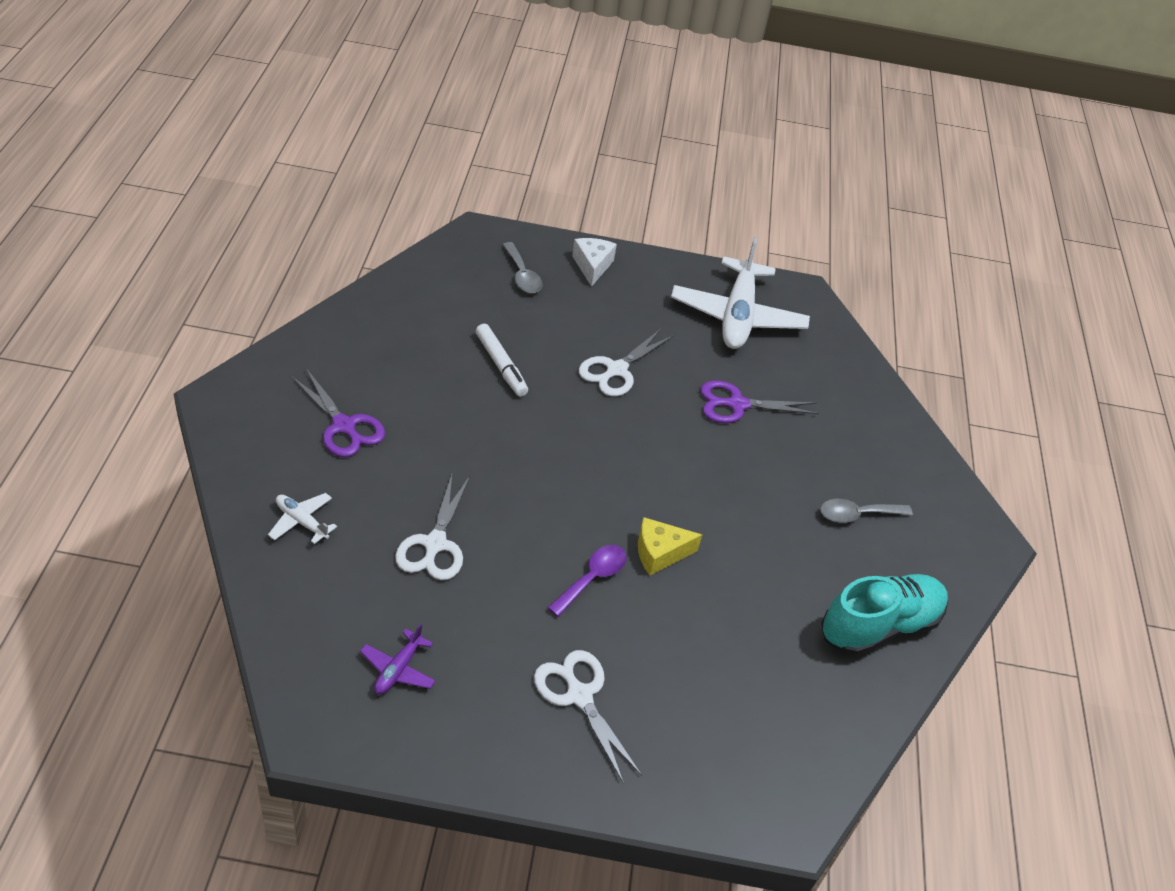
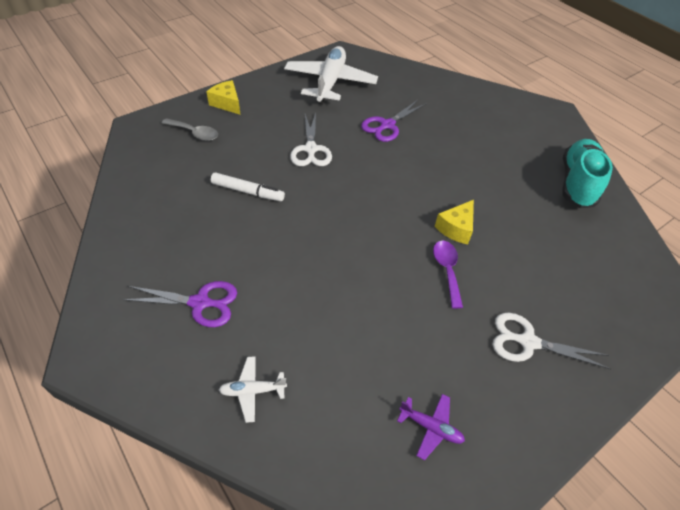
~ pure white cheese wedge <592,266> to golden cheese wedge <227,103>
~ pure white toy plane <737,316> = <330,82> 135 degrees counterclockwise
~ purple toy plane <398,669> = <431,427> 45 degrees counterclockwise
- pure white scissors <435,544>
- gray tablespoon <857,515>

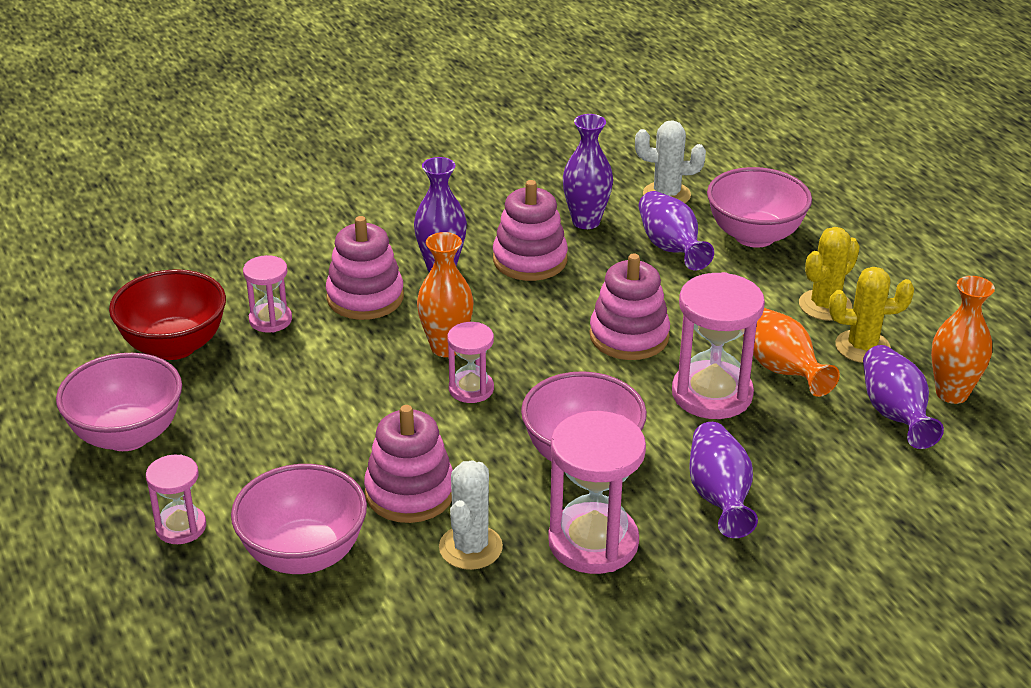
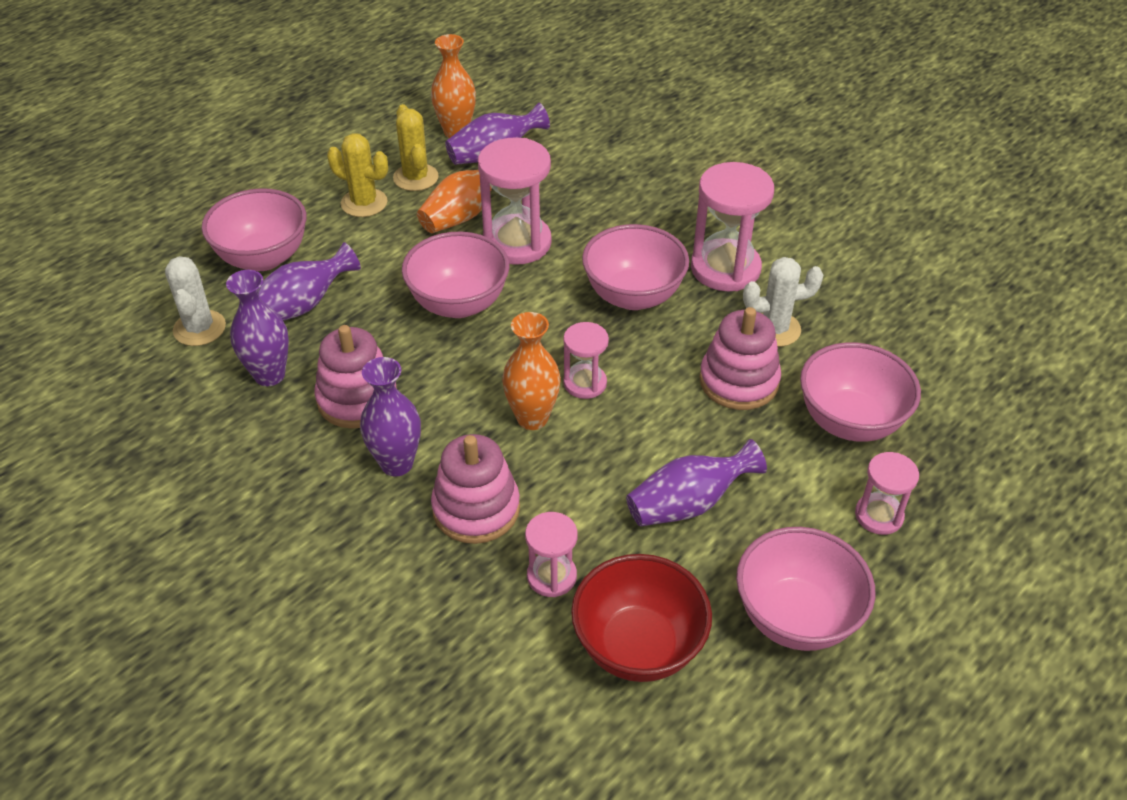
~ pink stacking toy <629,336> to pink bowl <459,303>
~ purple tall vase <719,496> to <688,504>

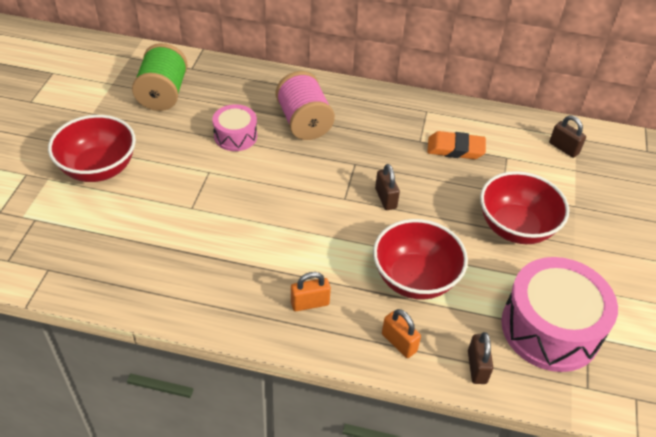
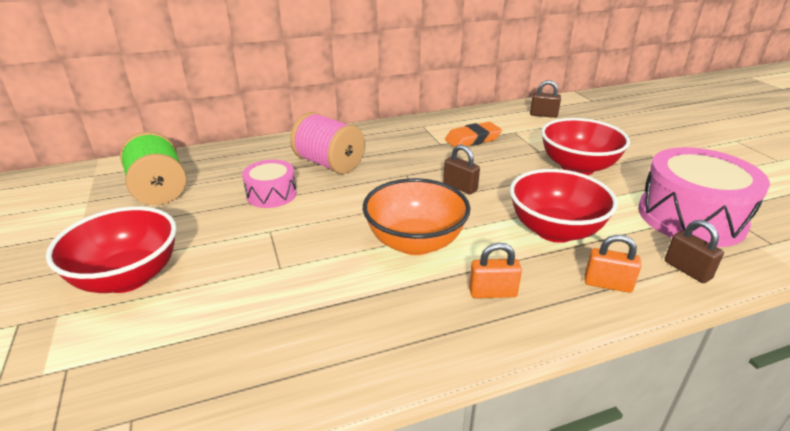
+ orange bowl <415,242>
~ orange small lock <310,303> = <492,292> 45 degrees clockwise

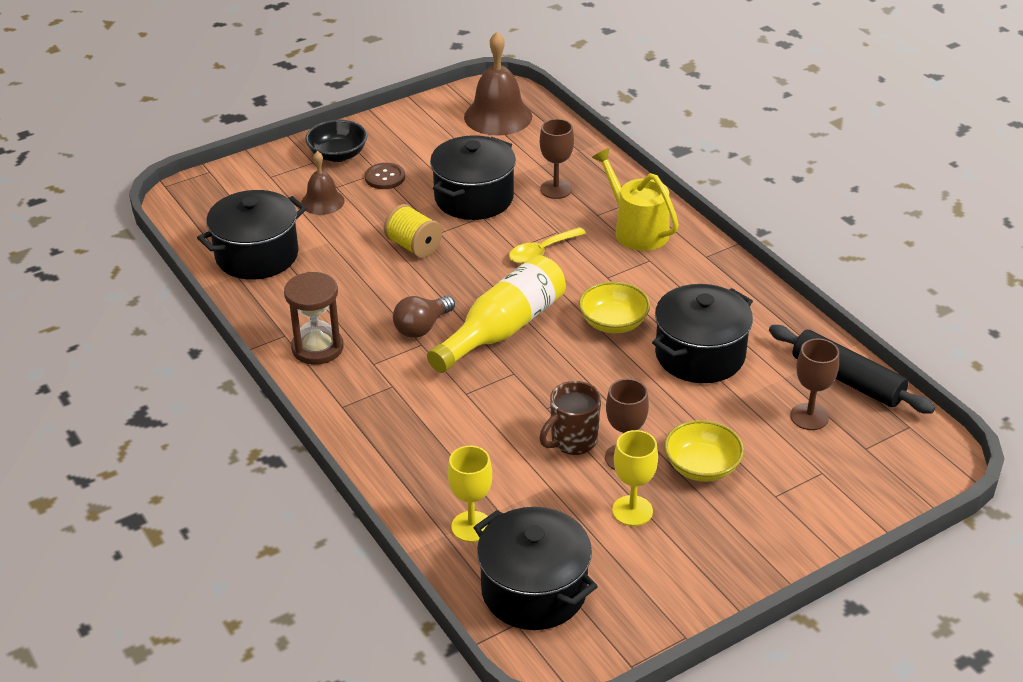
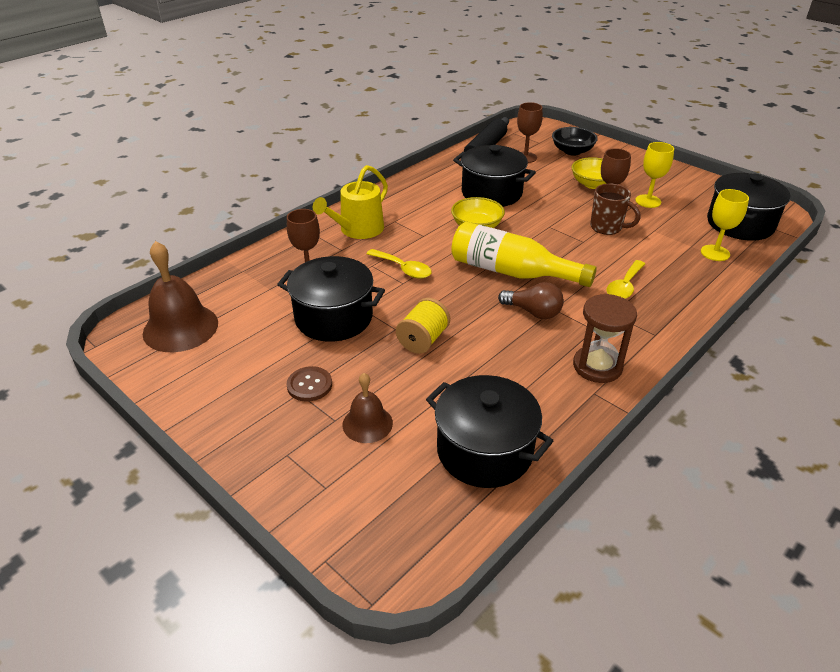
~ ebony bowl <338,155> to <572,151>
+ golden tablespoon <624,286>

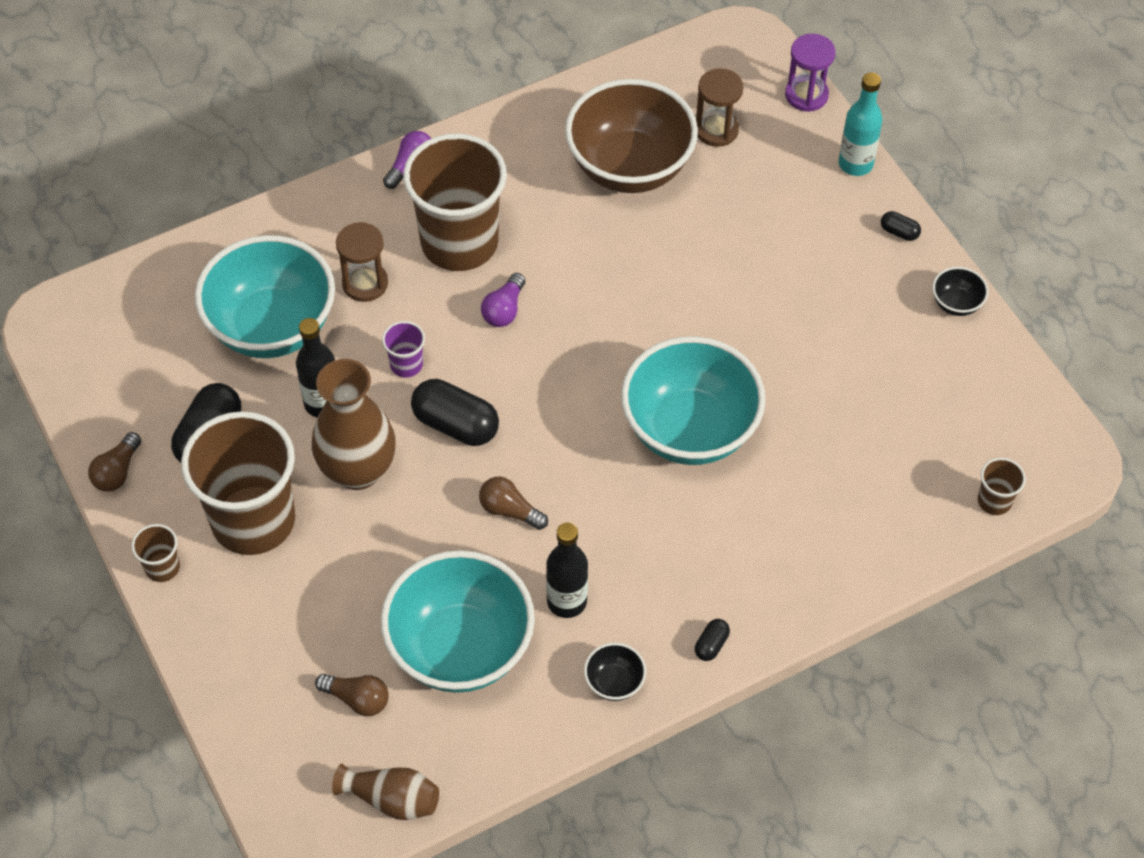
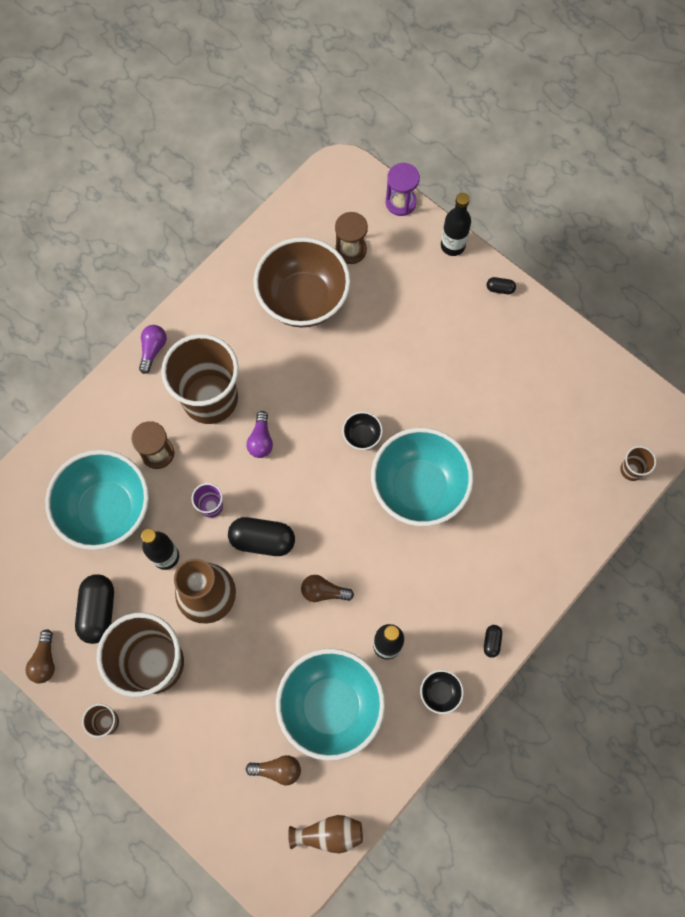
~ ebony bowl <956,303> to <362,436>
~ turquoise flask <855,164> to ebony flask <452,246>

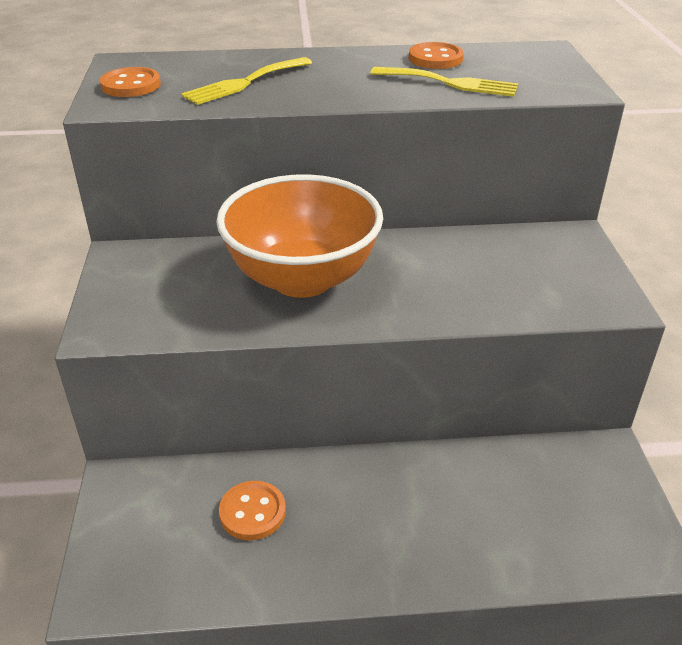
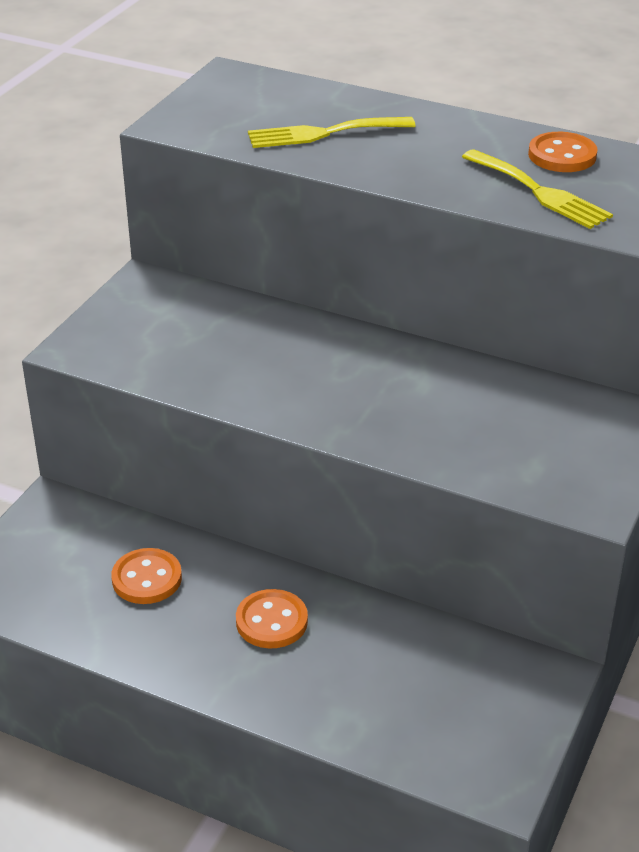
~ orange sewing button <131,85> to <271,621>
- orange bowl <302,279>

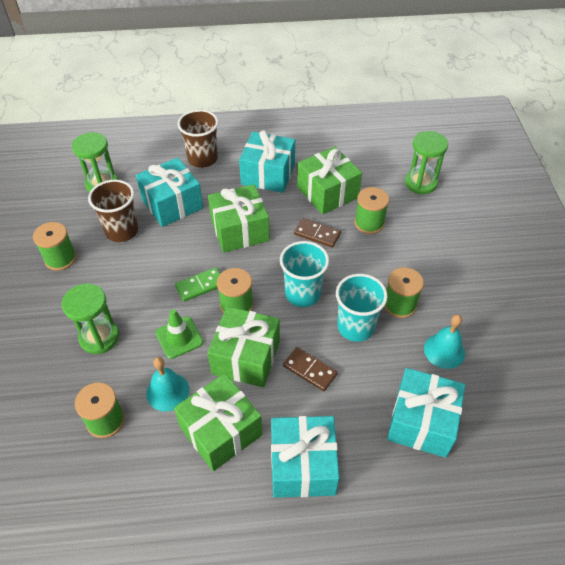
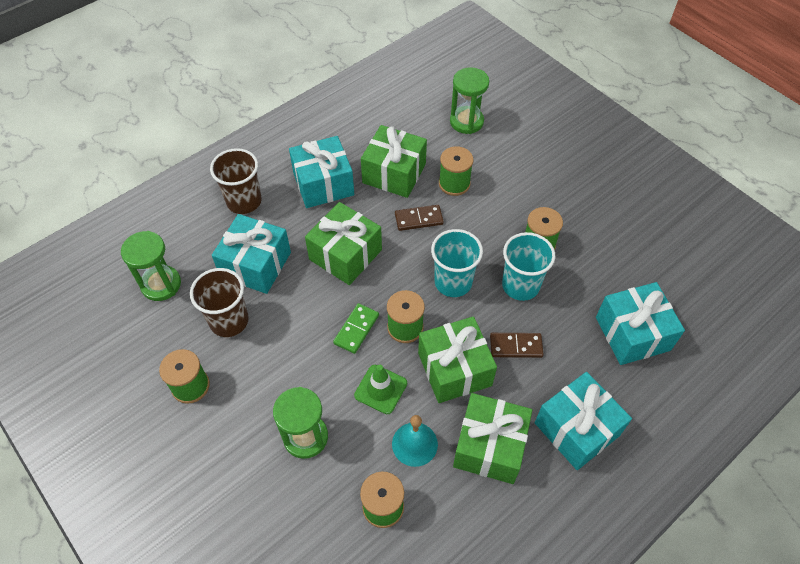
- turquoise school bell <444,350>

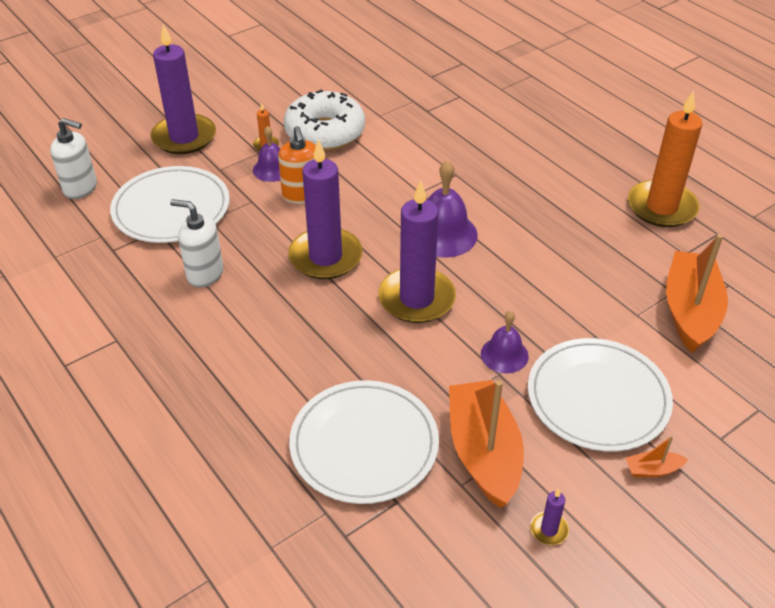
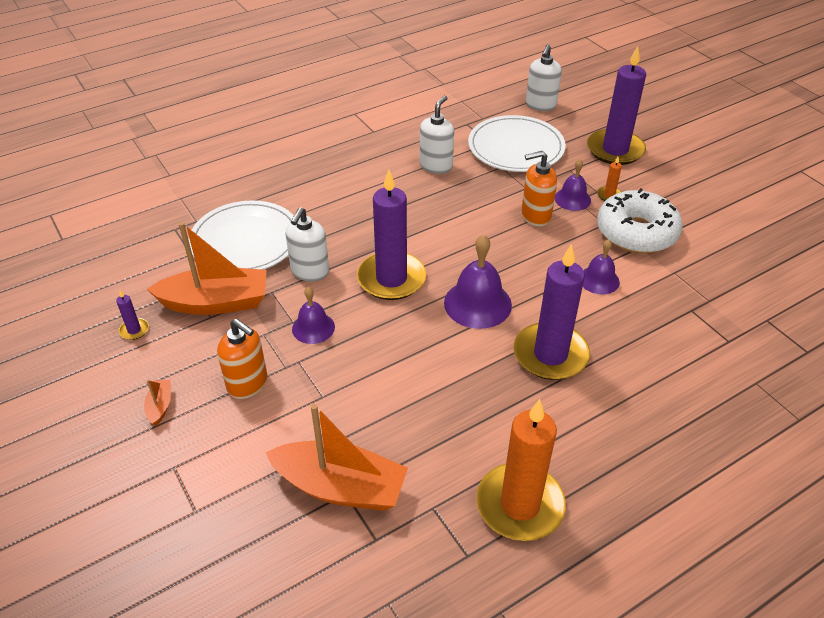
~ pure white flat dish <598,397> to orange pump bottle <248,384>
+ pure white pump bottle <310,272>
~ purple pillar candle <325,257> to <550,354>
+ purple school bell <599,280>

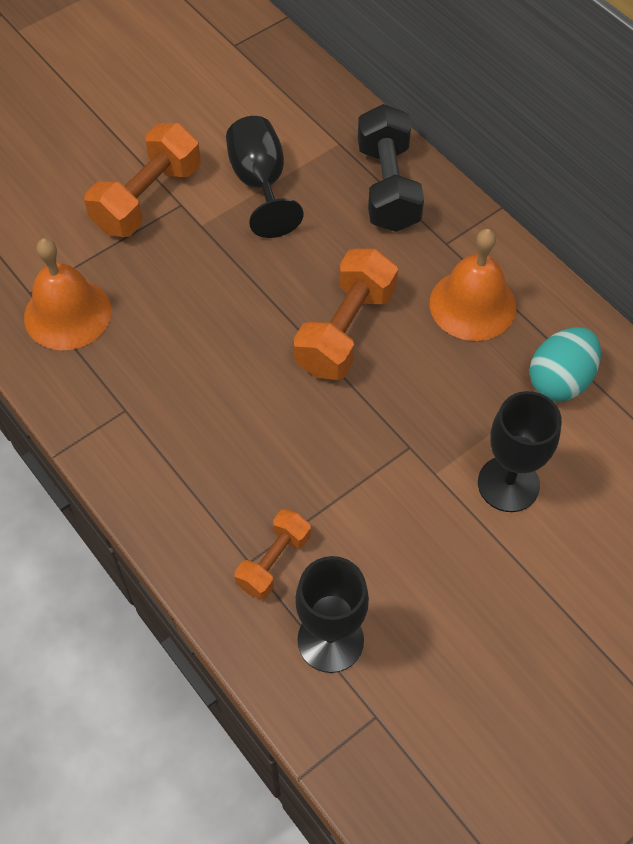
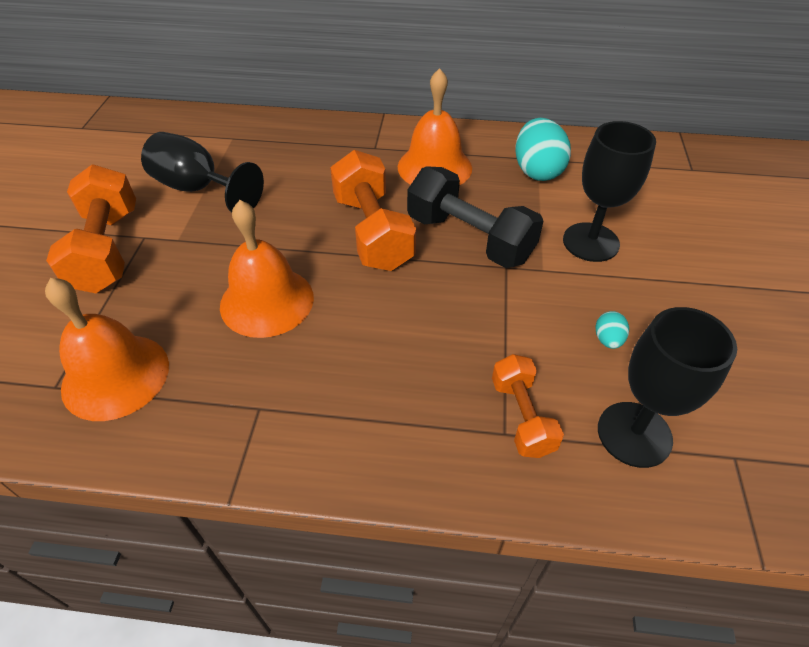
+ orange school bell <267,301>
~ ebony hand weight <388,187> to <469,238>
+ turquoise toy egg <607,340>

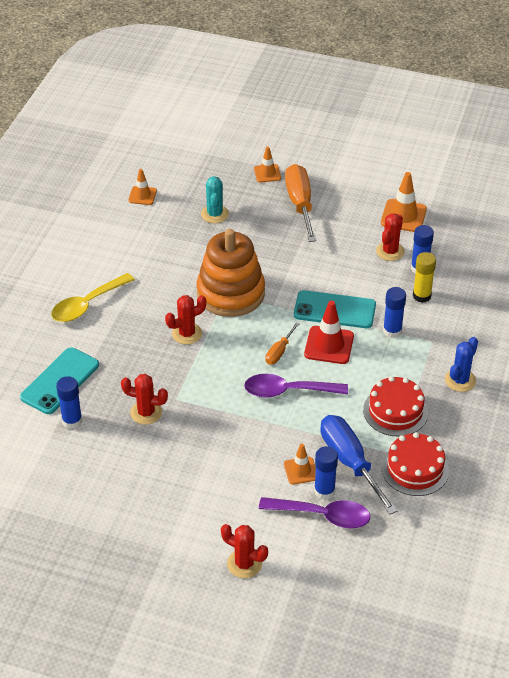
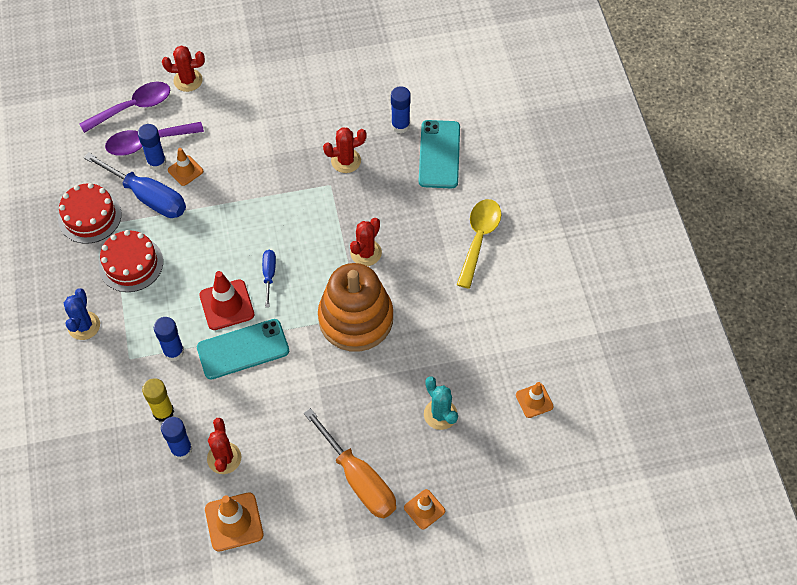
~ purple tablespoon <287,391> to <133,107>
~ orange flat screwdriver <279,352> to royal blue flat screwdriver <269,275>

